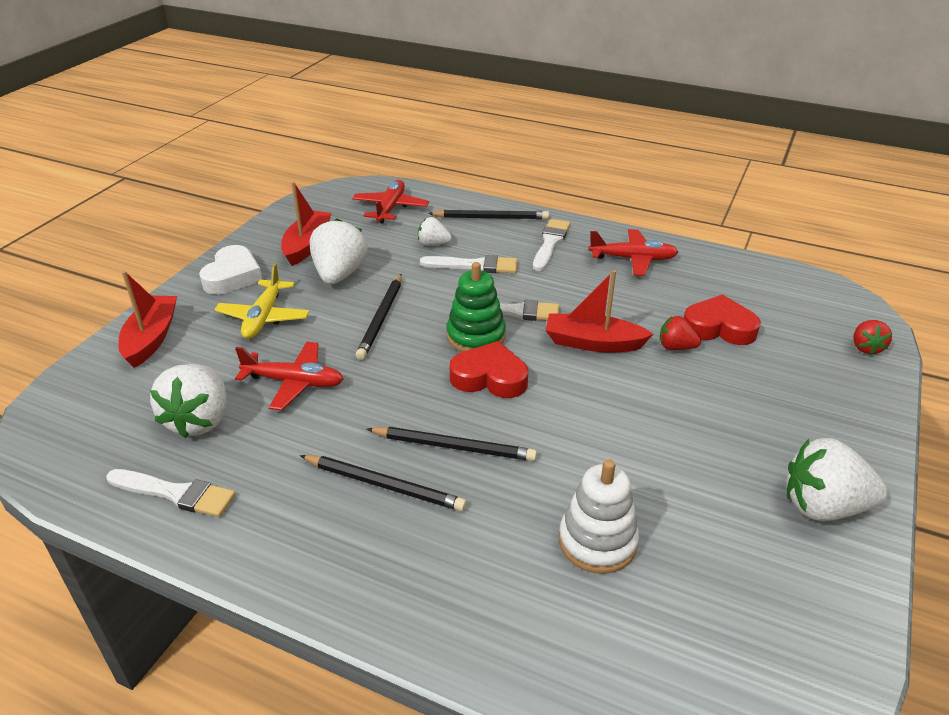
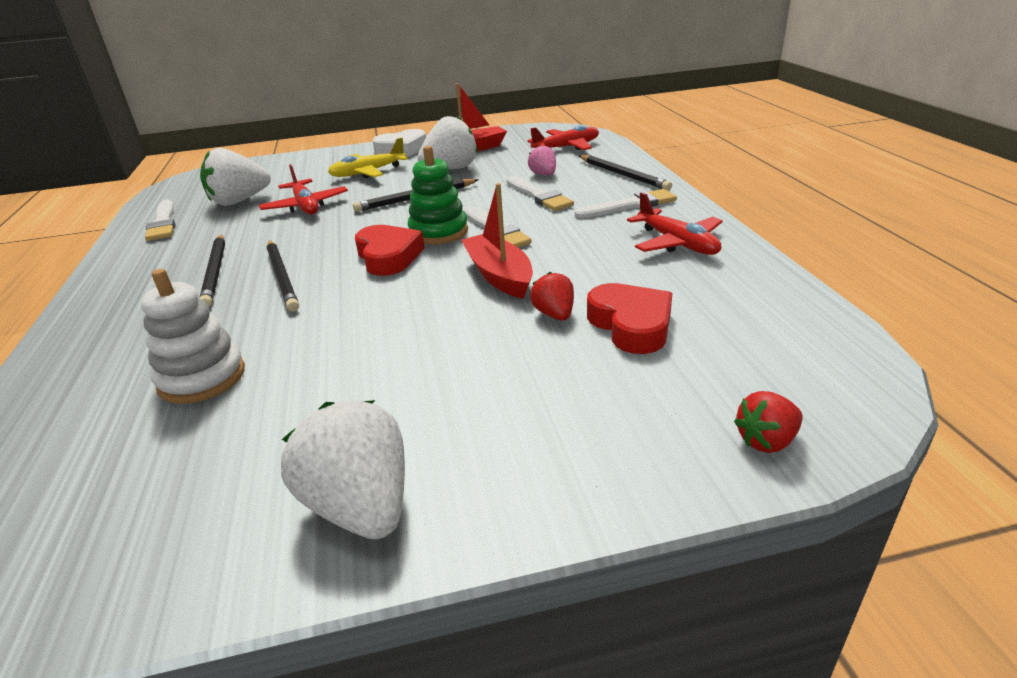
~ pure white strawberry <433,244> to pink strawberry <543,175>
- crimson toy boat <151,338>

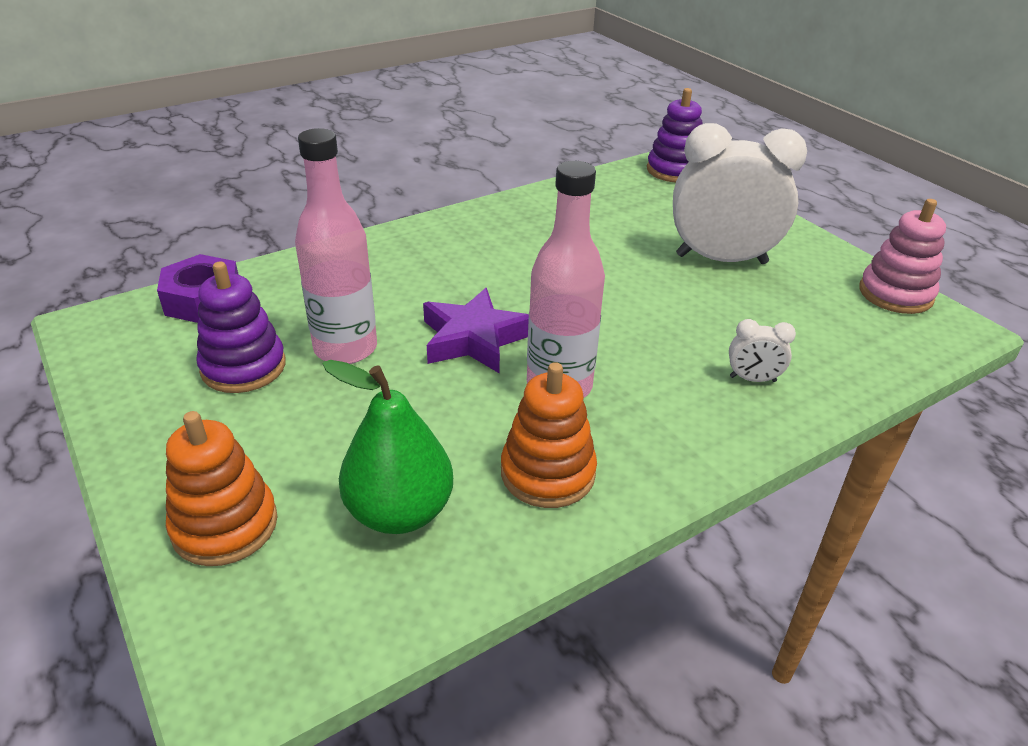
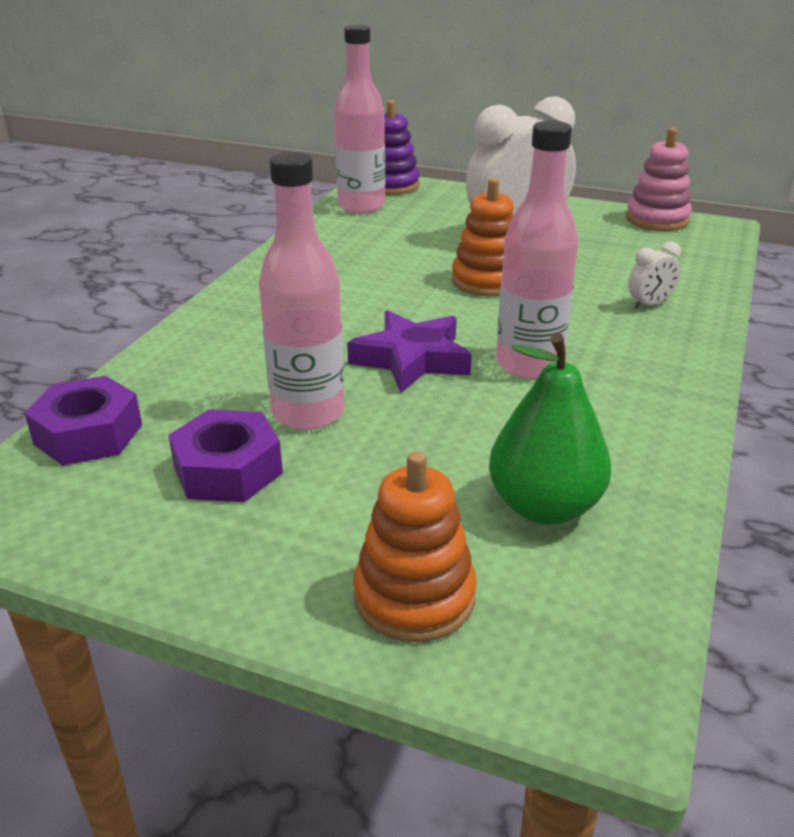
~ purple stacking toy <243,367> to purple hexagon nut <228,470>
+ pink flask <361,206>
~ orange stacking toy <547,473> to <487,281>

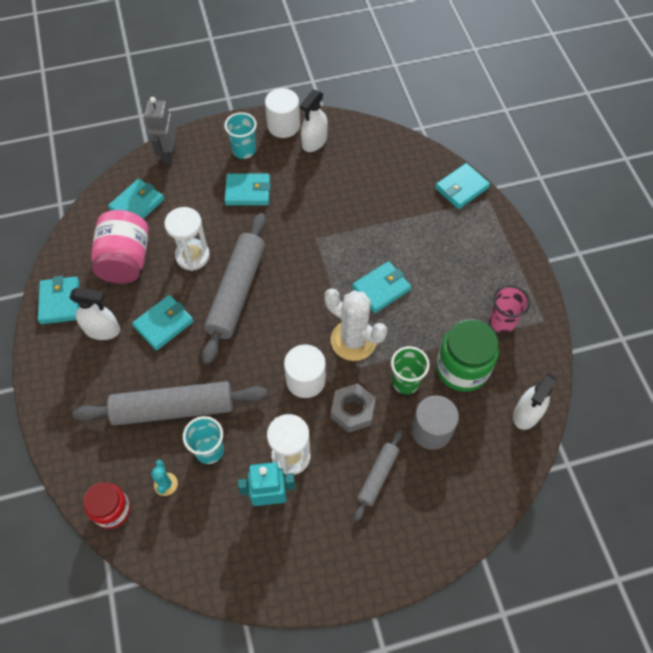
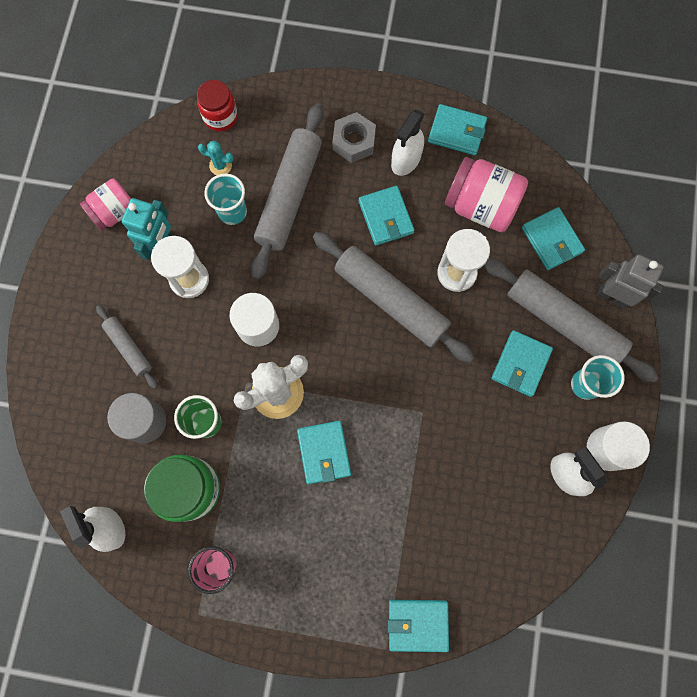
+ pink jar <114,212>
~ gray hexagon nut <352,410> to <354,141>
~ turquoise card wallet <461,188> = <417,624> 75 degrees counterclockwise
+ gray pastry roller <563,322>

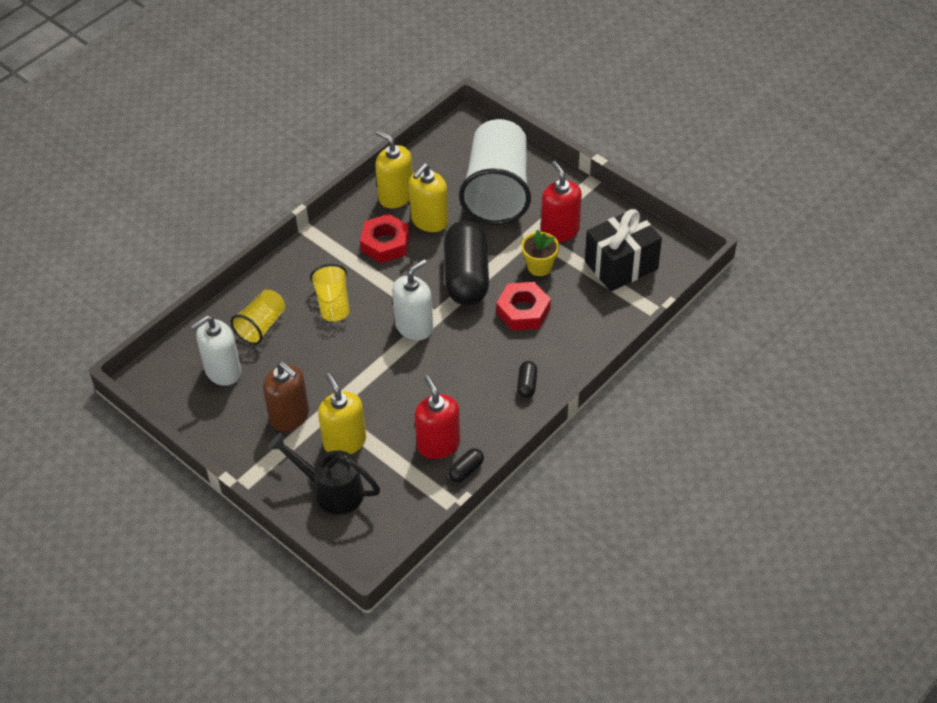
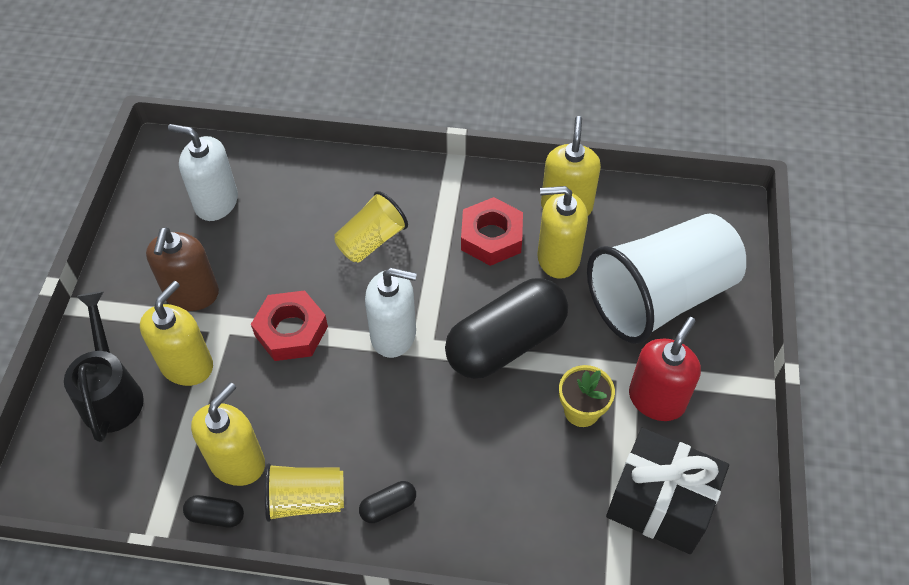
~ crimson pump bottle <438,444> to golden pump bottle <237,462>
~ crimson hexagon nut <523,311> to <291,331>
~ golden cup <261,326> to <306,500>

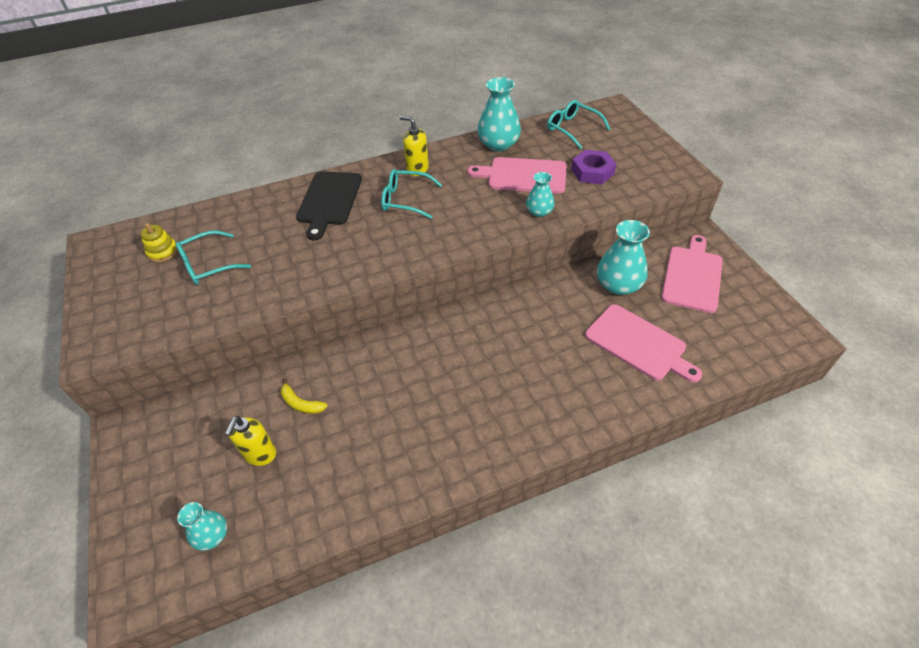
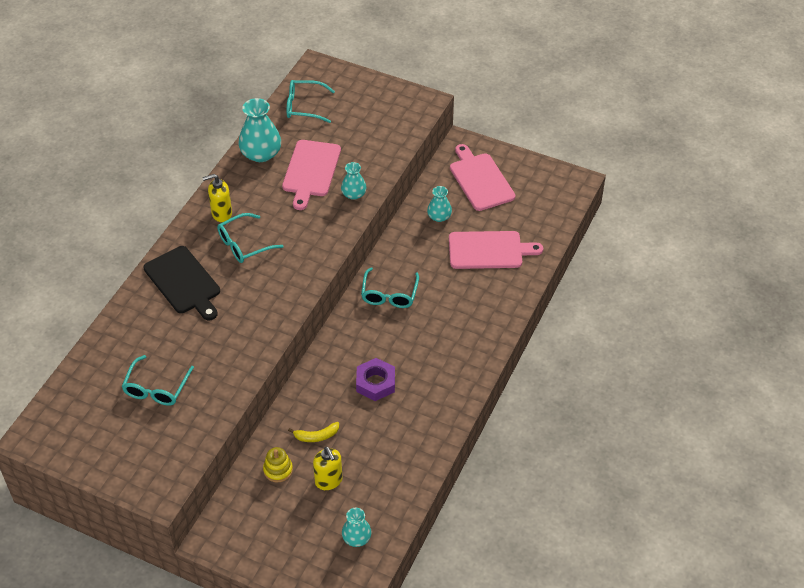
~ golden stacking toy <163,252> to <278,470>
~ pink chopping board <523,175> = <311,171> 45 degrees counterclockwise
~ purple hexagon nut <592,172> to <375,383>
+ turquoise glasses <389,295>
~ turquoise tall vase <618,285> = <439,216> x0.58

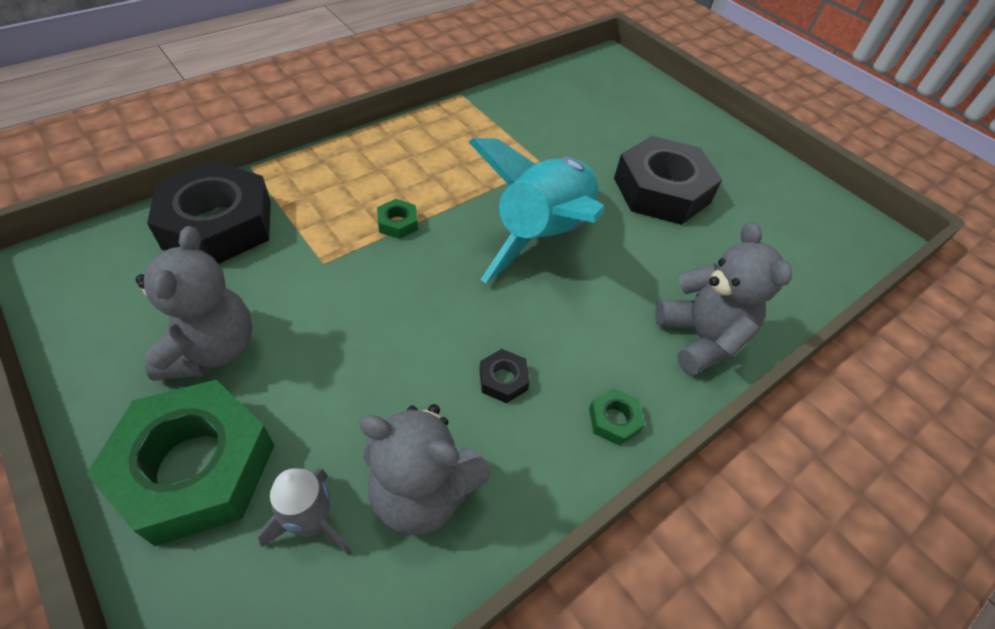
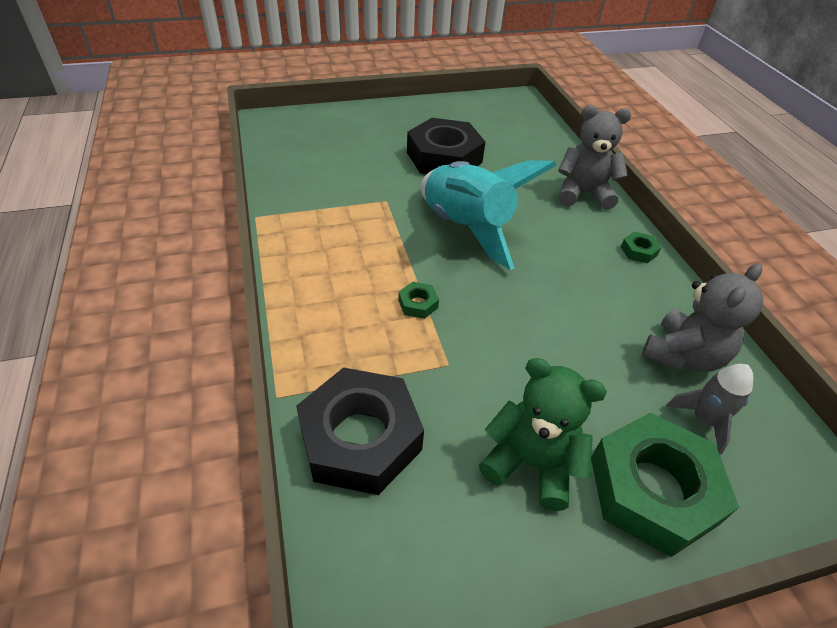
~ gray teddy <212,350> to green teddy <531,463>
- ebony hexagon nut <503,379>

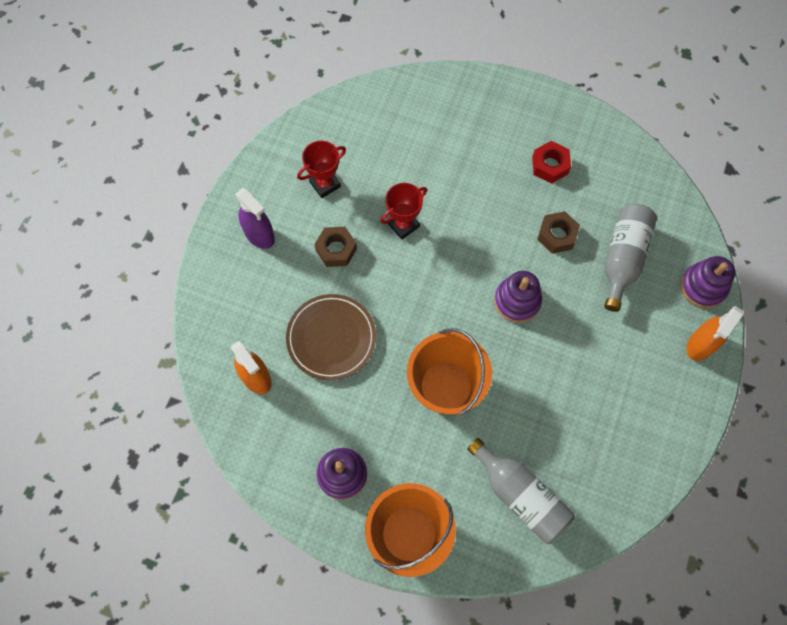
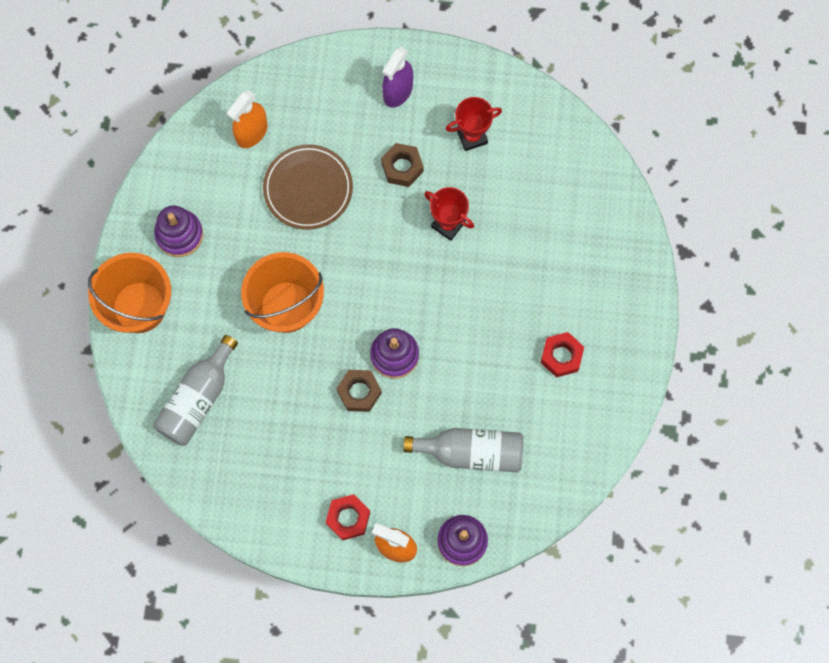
+ crimson hexagon nut <348,518>
~ russet hexagon nut <557,235> to <359,392>
~ crimson prize cup <325,184> = <472,137> 60 degrees counterclockwise

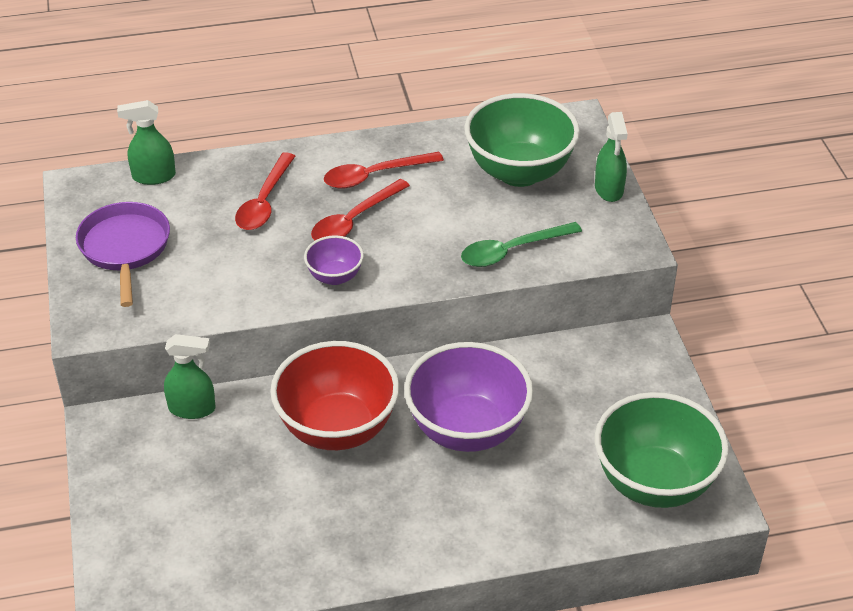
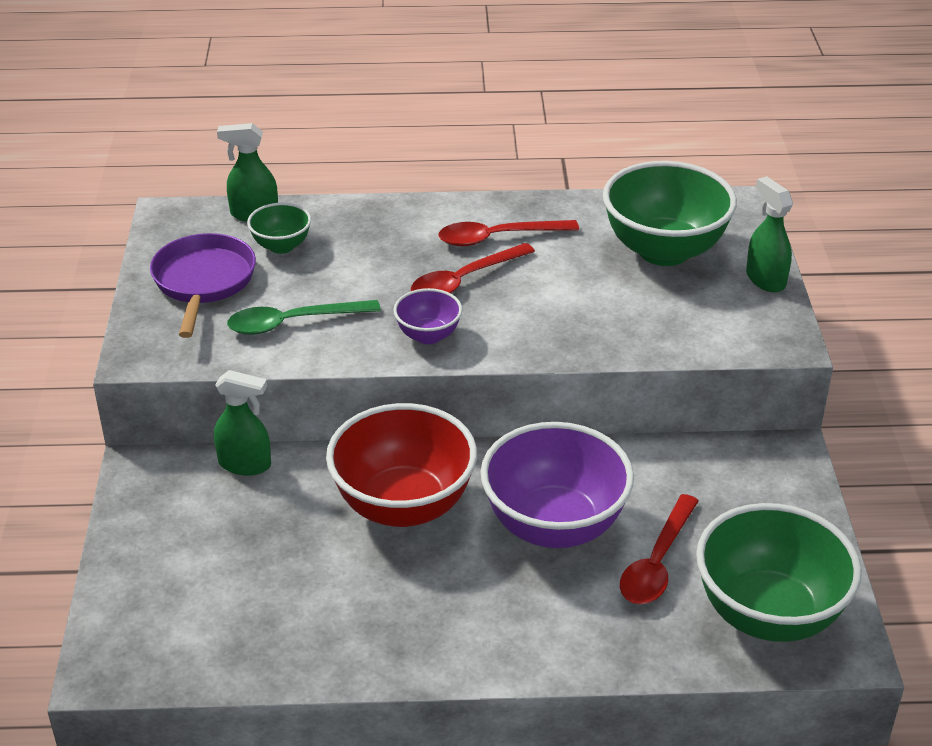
~ green tablespoon <512,251> to <293,323>
+ green bowl <281,246>
~ crimson tablespoon <264,201> to <657,562>
~ green spray cleaner <609,189> = <765,279> 150 degrees clockwise

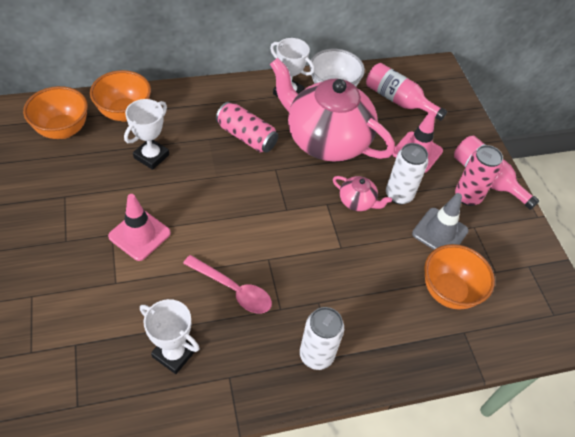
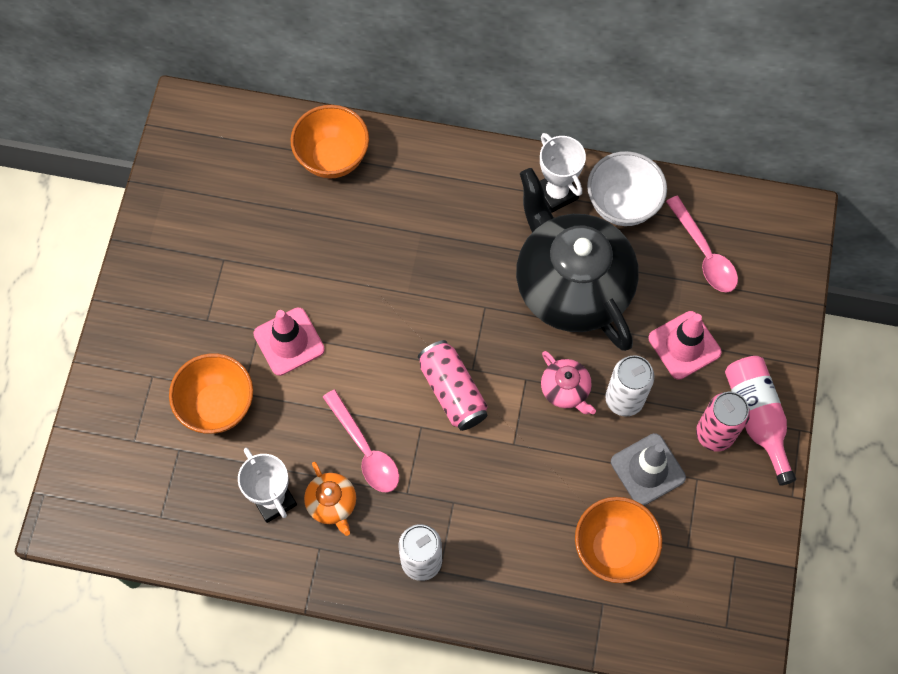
~ orange bowl <63,130> to <217,406>
+ orange teapot <332,504>
~ pink tin <246,137> to <452,391>
~ pink teapot <326,140> to ebony teapot <571,285>
~ pink flask <398,100> to pink tablespoon <704,254>
- pure white prize cup <151,156>

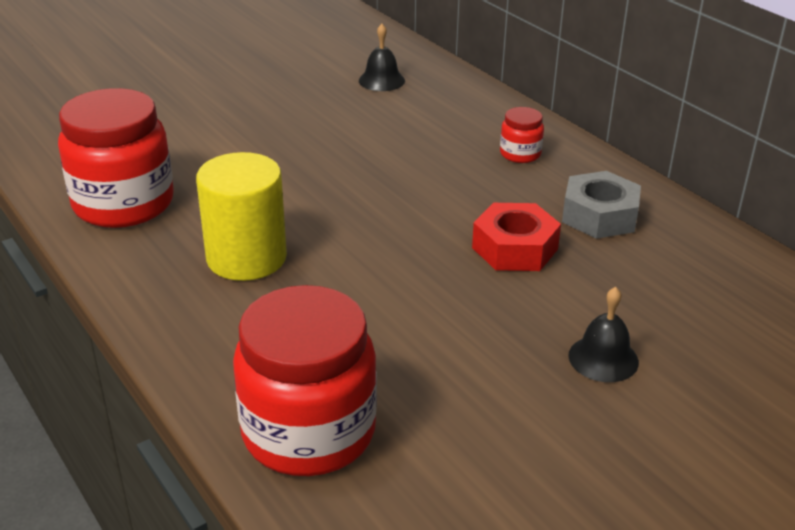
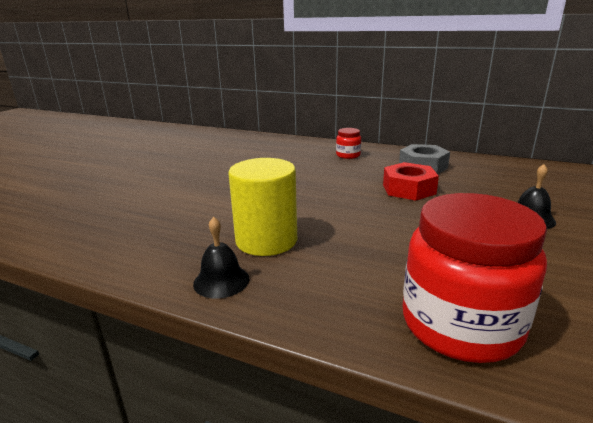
~ ebony school bell <381,80> to <221,281>
- crimson jar <123,204>

